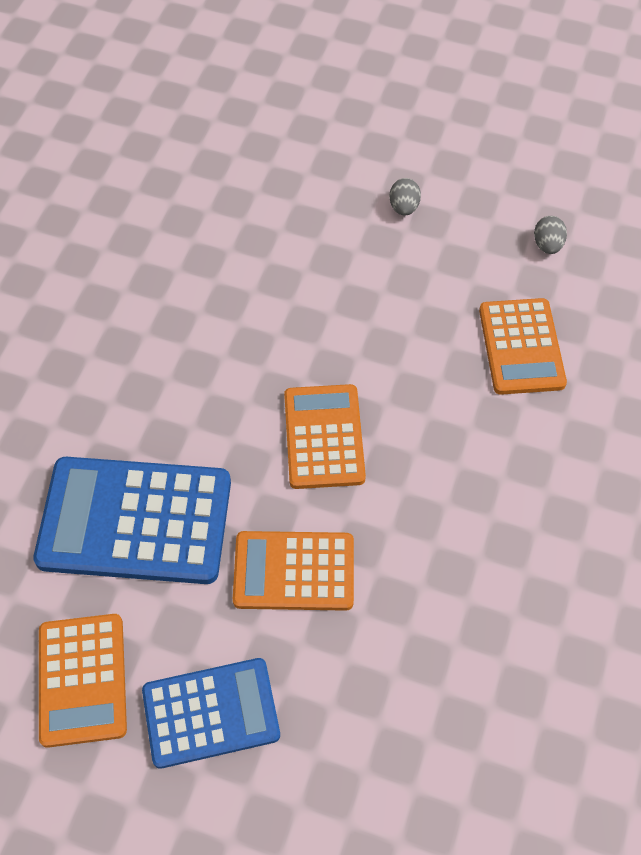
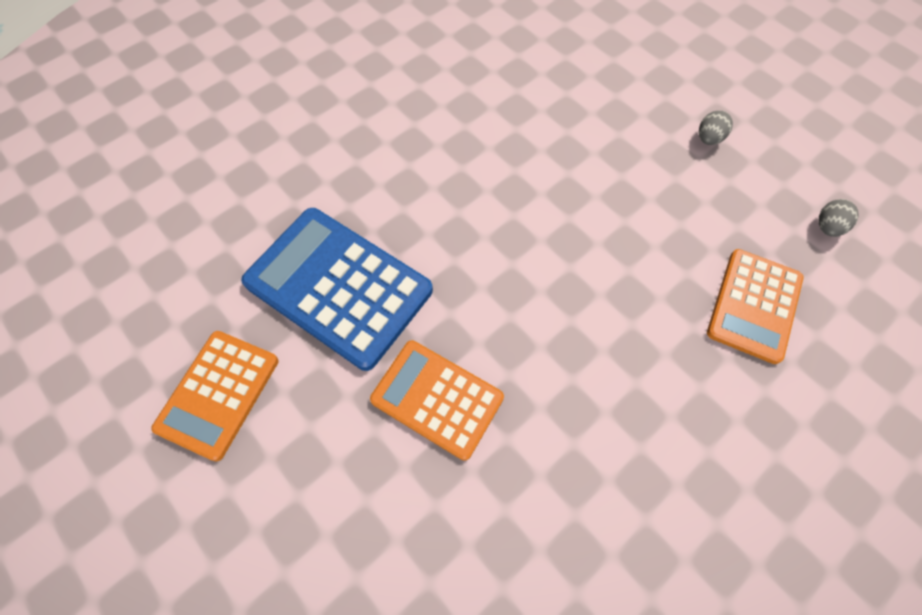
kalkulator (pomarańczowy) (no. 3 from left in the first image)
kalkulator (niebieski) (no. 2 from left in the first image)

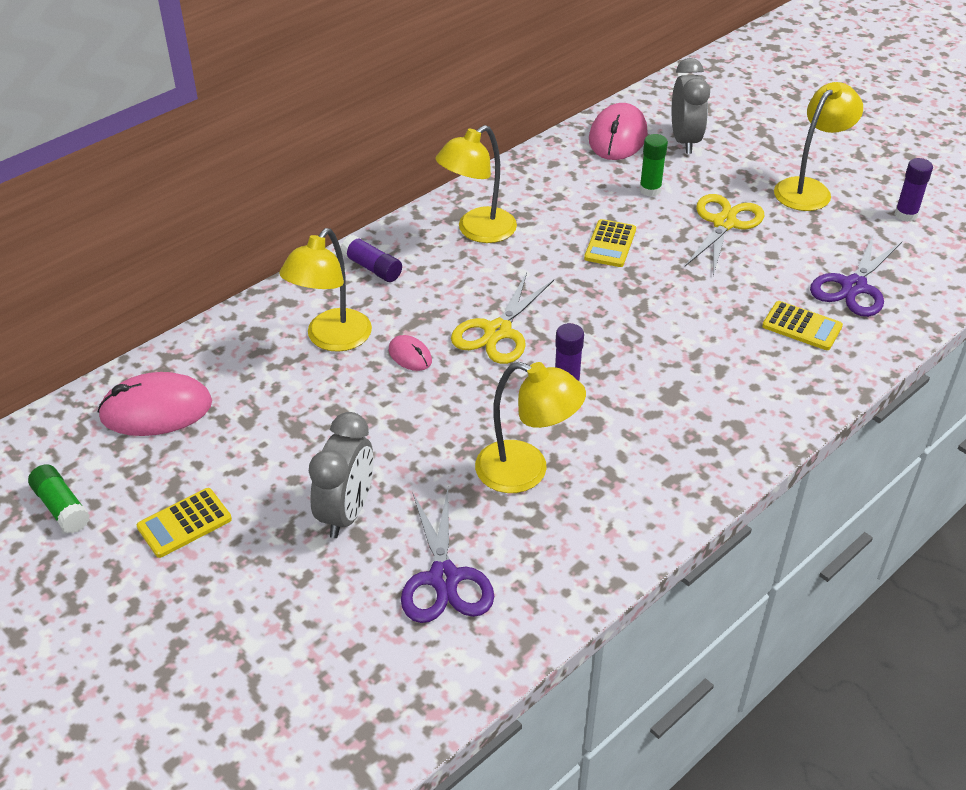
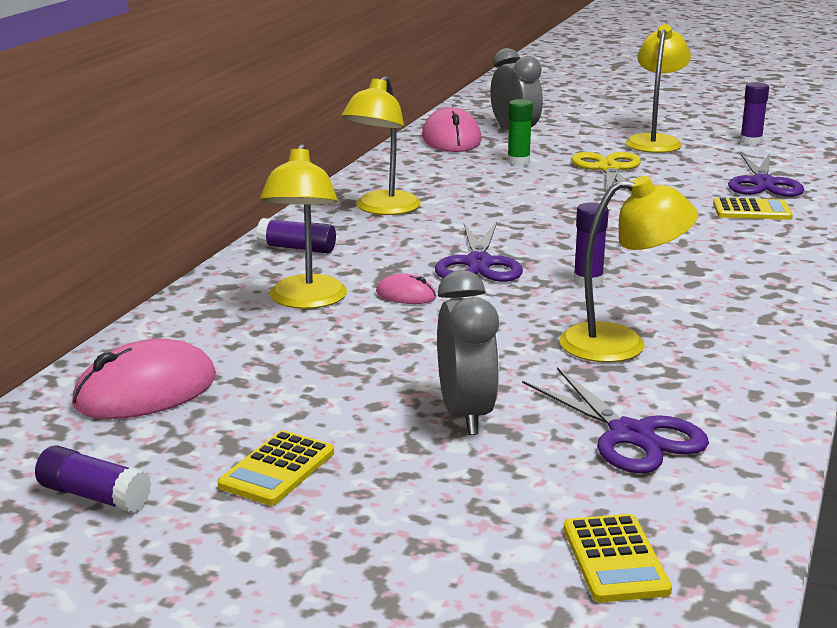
kalkulator (żółty) (no. 2 from left)
nożyczki (fioletowy) (no. 1 from left)
klej w sztyfcie (fioletowy) (no. 1 from left)

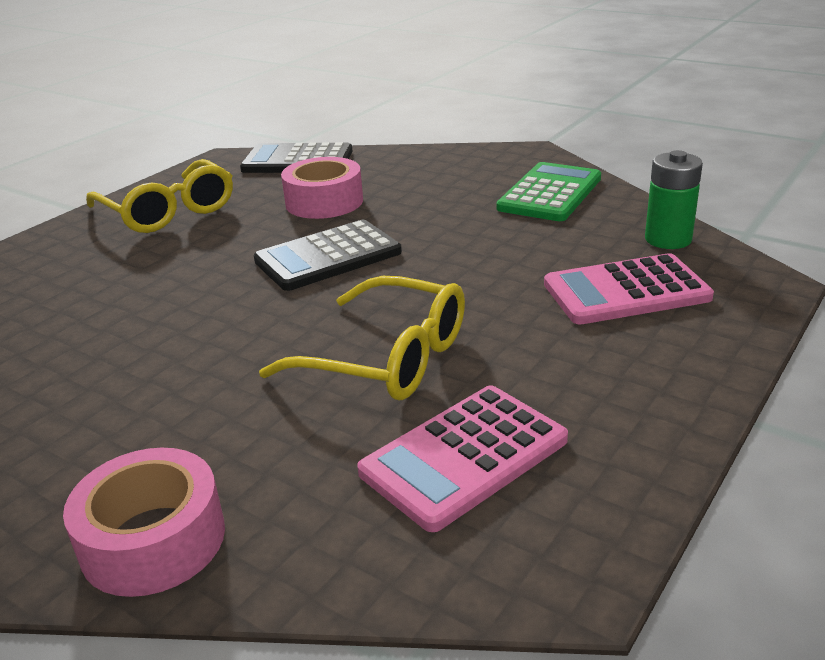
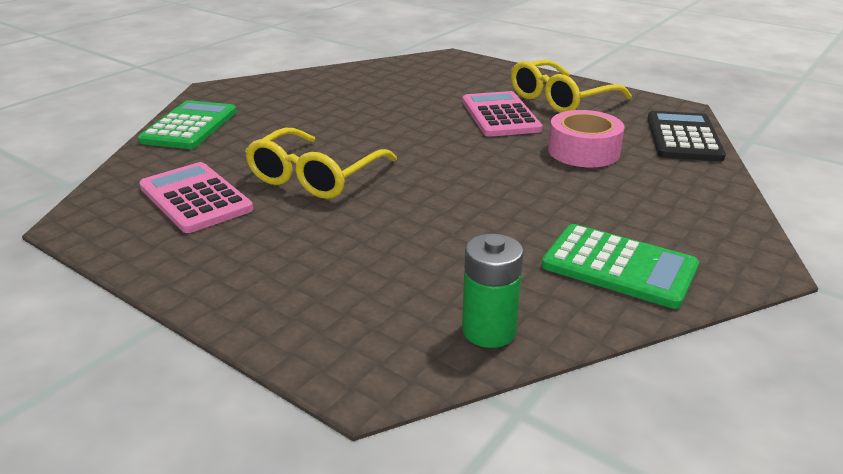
kalkulator (czarny) (no. 2 from left in the first image)
kalkulator (różowy) (no. 2 from left)
kalkulator (zielony) (no. 1 from left)

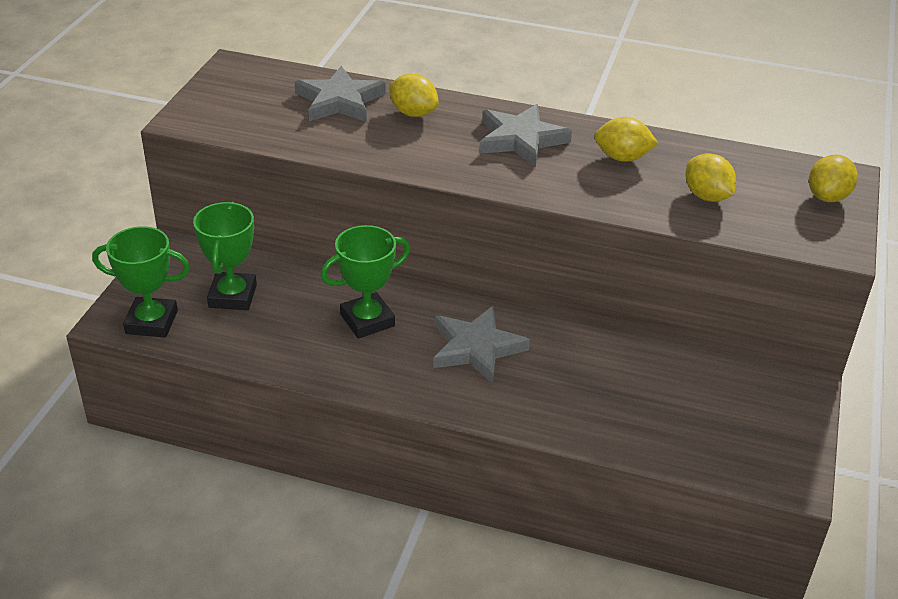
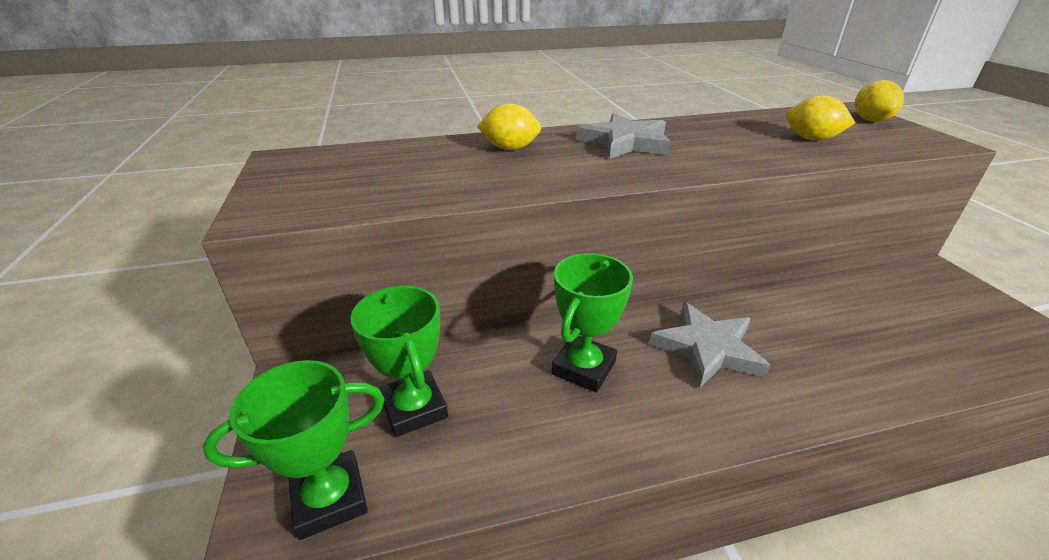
gwiazda (szary) (no. 1 from left in the first image)
cytryna (żółty) (no. 2 from left in the first image)

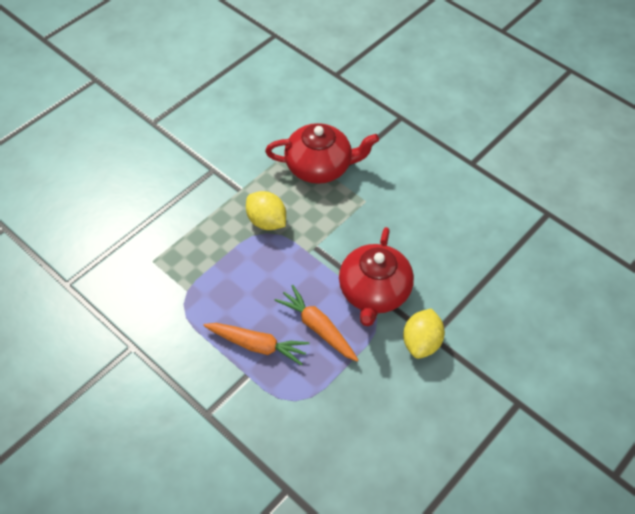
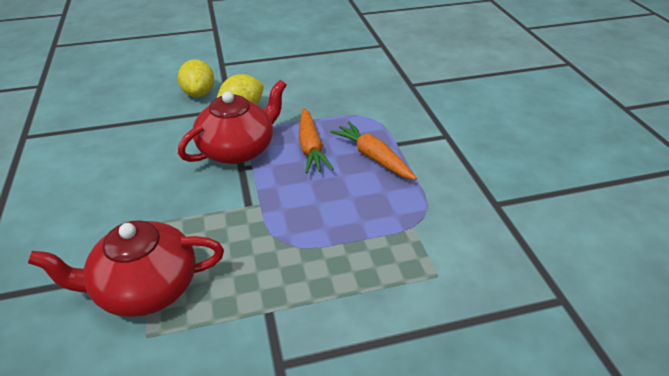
imbryk (czerwony) (no. 1 from left)
cytryna (żółty) (no. 1 from left)

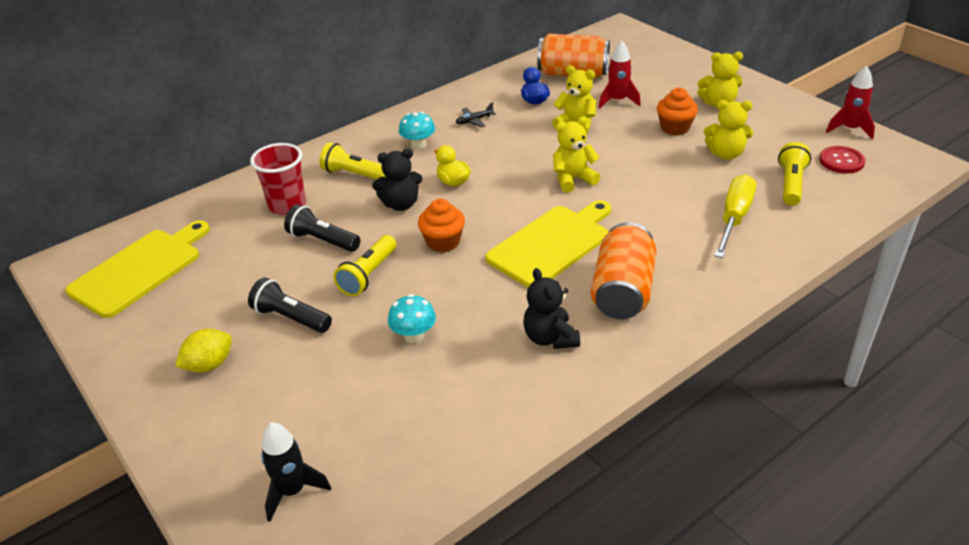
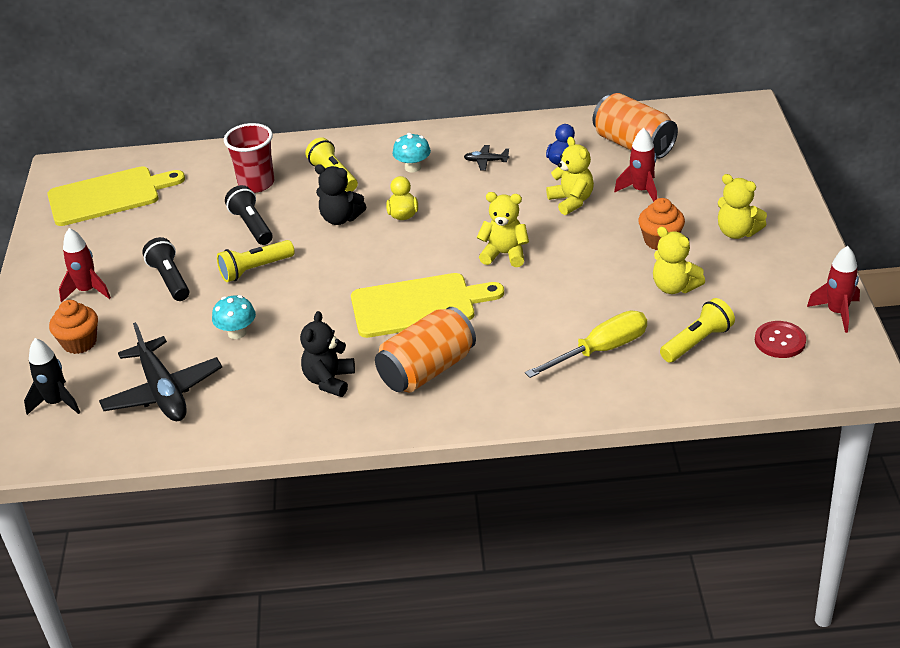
muffinka (pomarańczowy) (no. 1 from left)
rakieta (czerwony) (no. 1 from left)
samolot (czarny) (no. 1 from left)

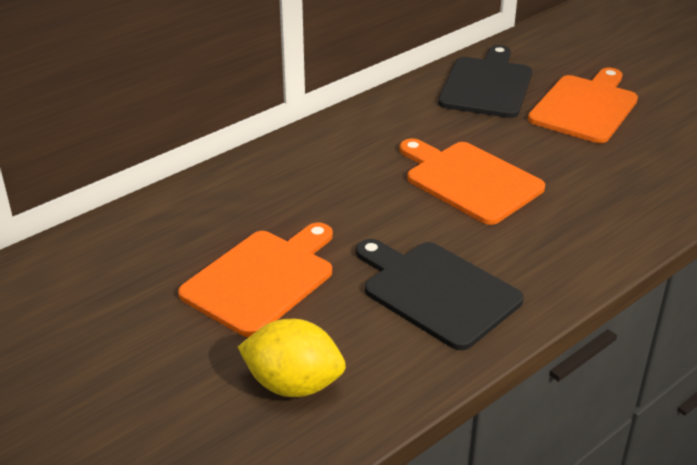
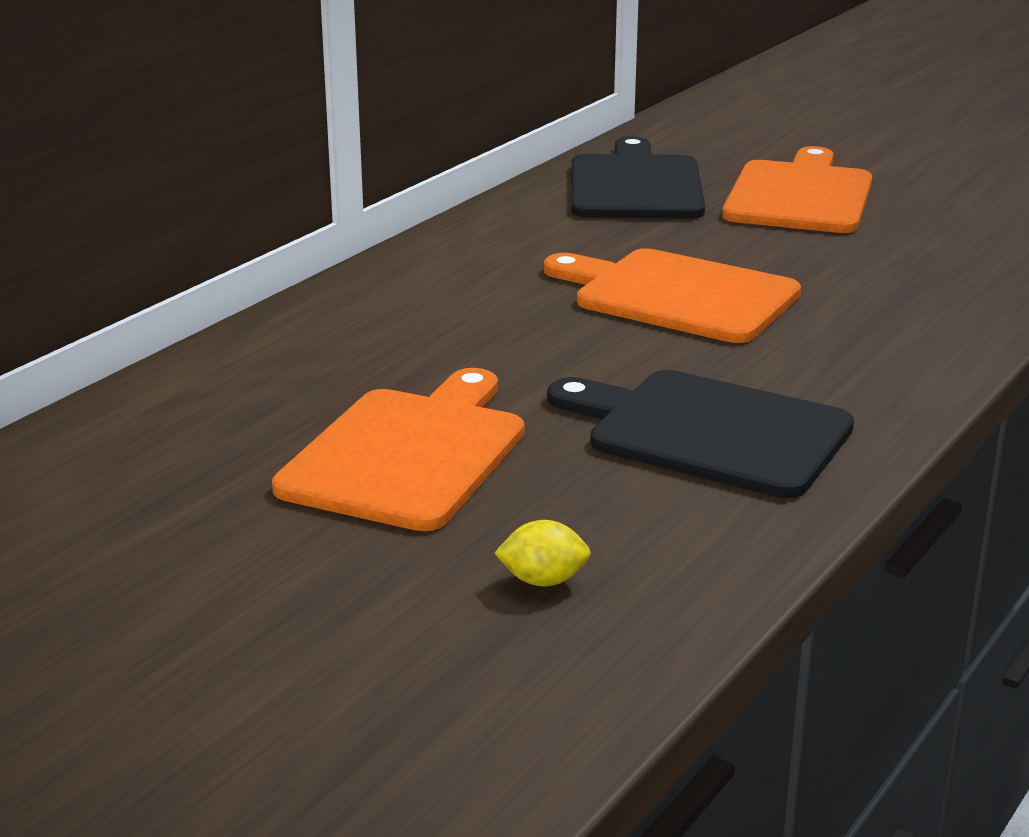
cytryna (żółty)

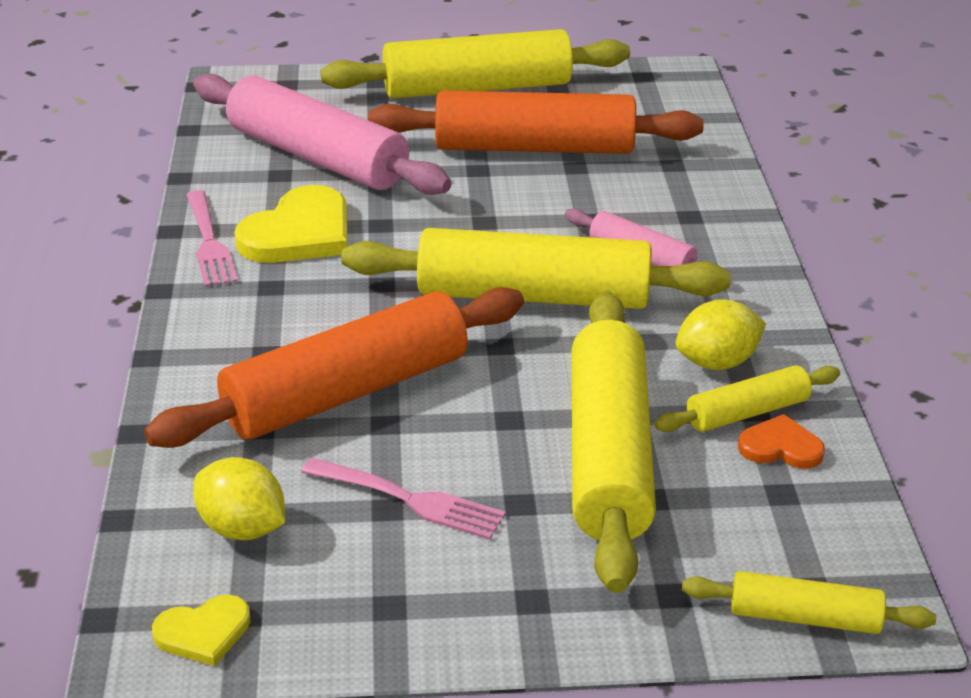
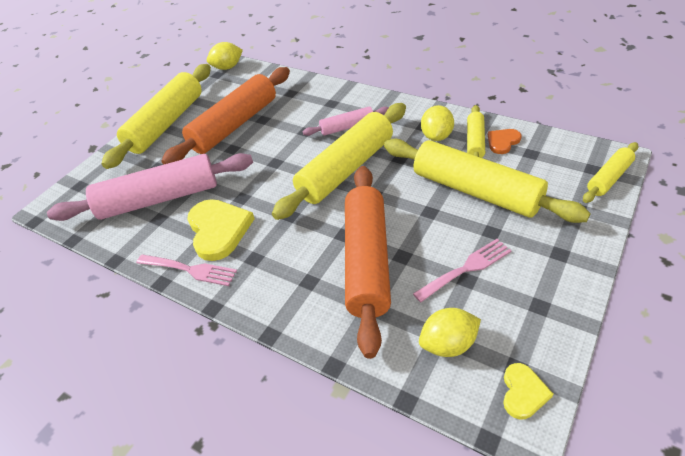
cytryna (żółty) (no. 1 from left)

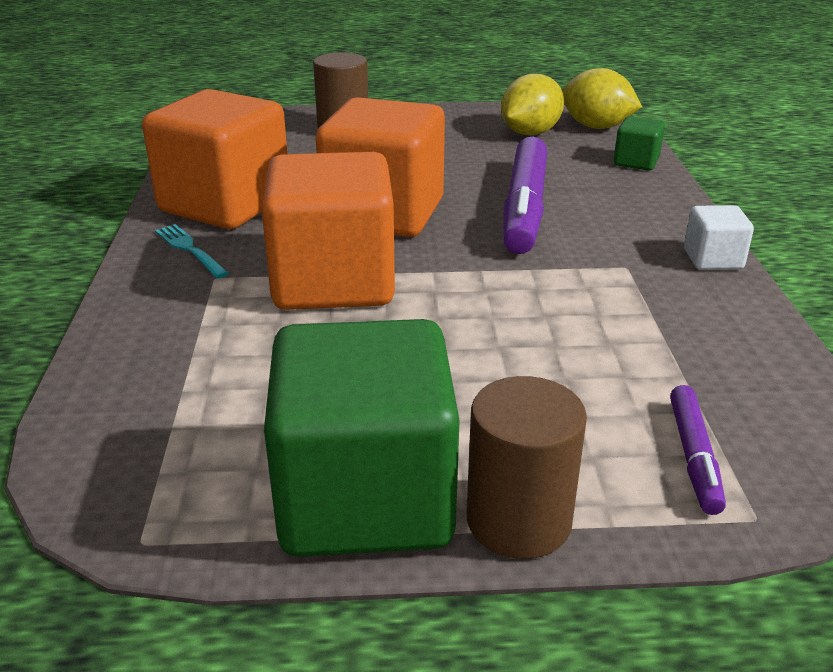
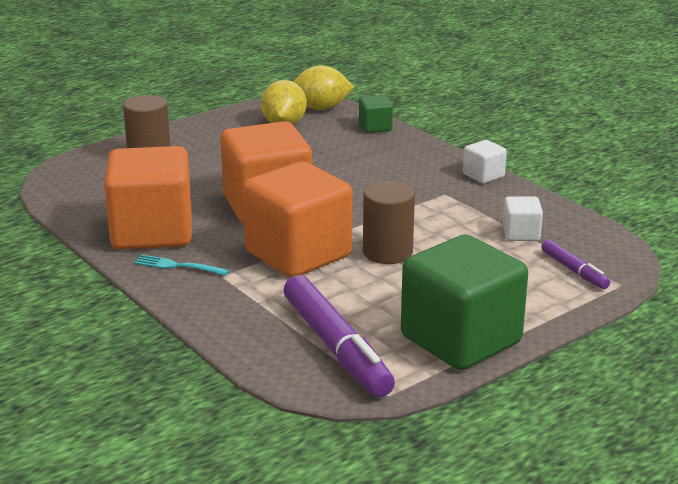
flamaster (fioletowy) (no. 1 from left)
walec (brązowy) (no. 2 from left)
sześcian (biały) (no. 2 from left)

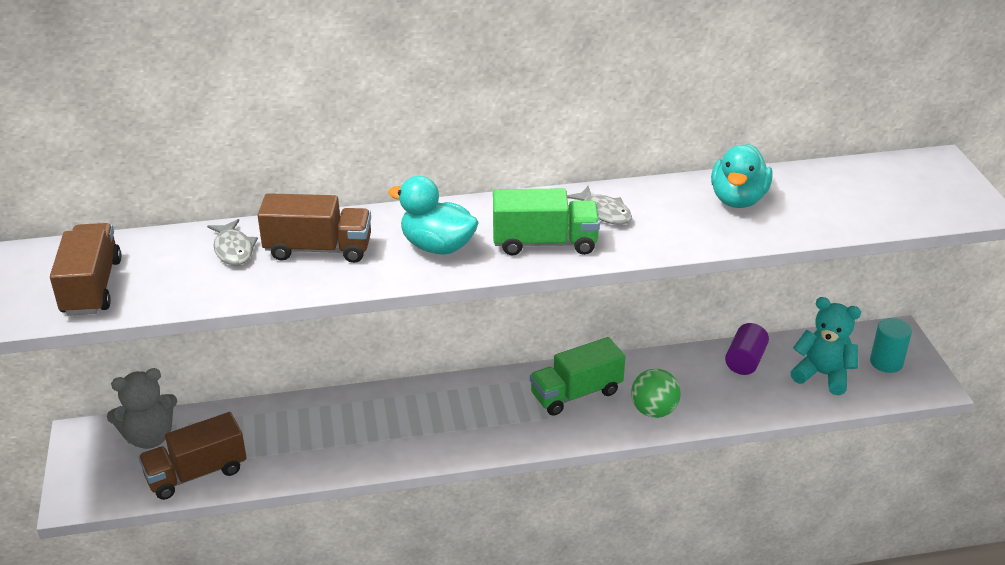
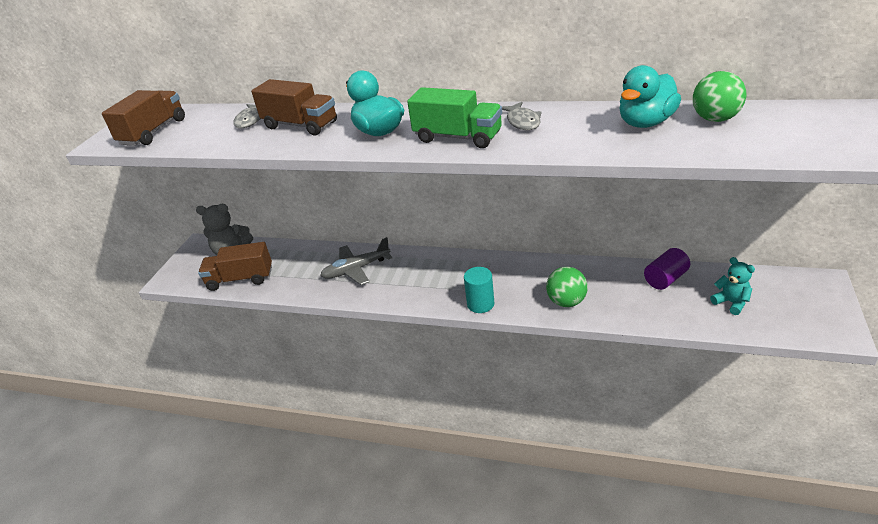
miś (turkusowy)
walec (turkusowy)
ciężarówka (zielony) (no. 2 from left in the first image)
piłka (zielony) (no. 2 from left)
samolot (szary)

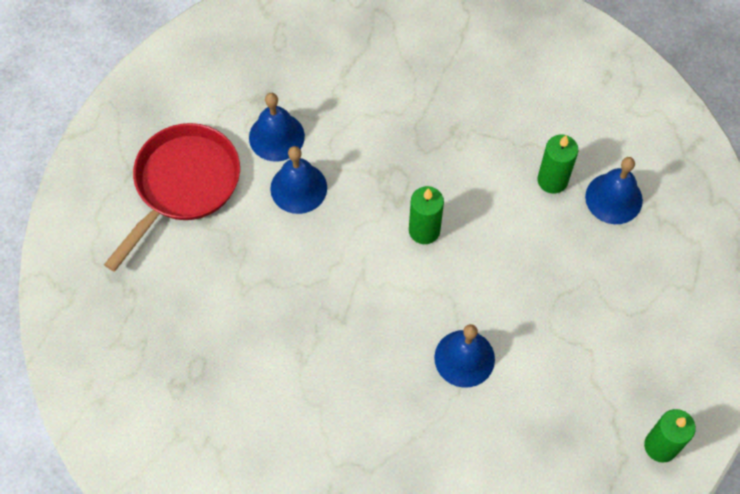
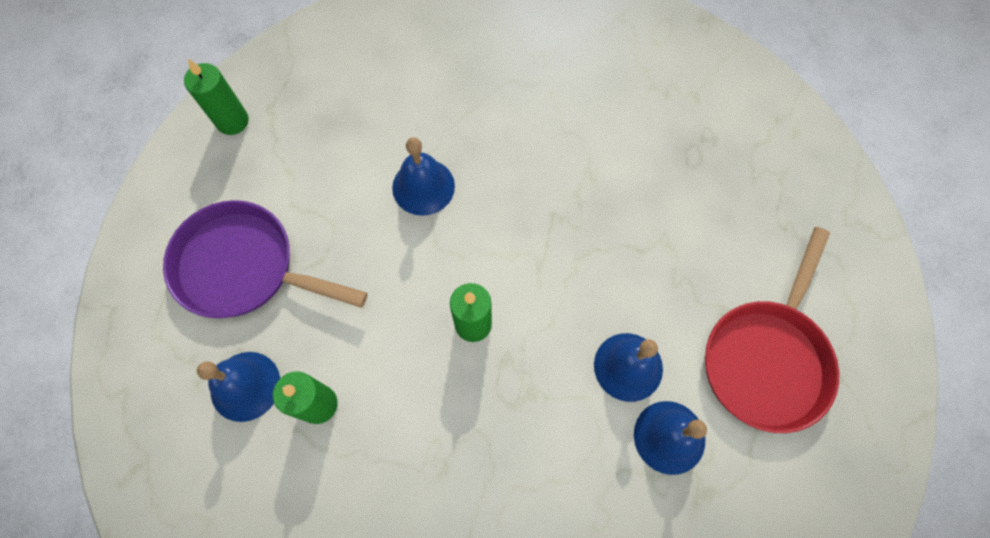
patelnia (fioletowy)

